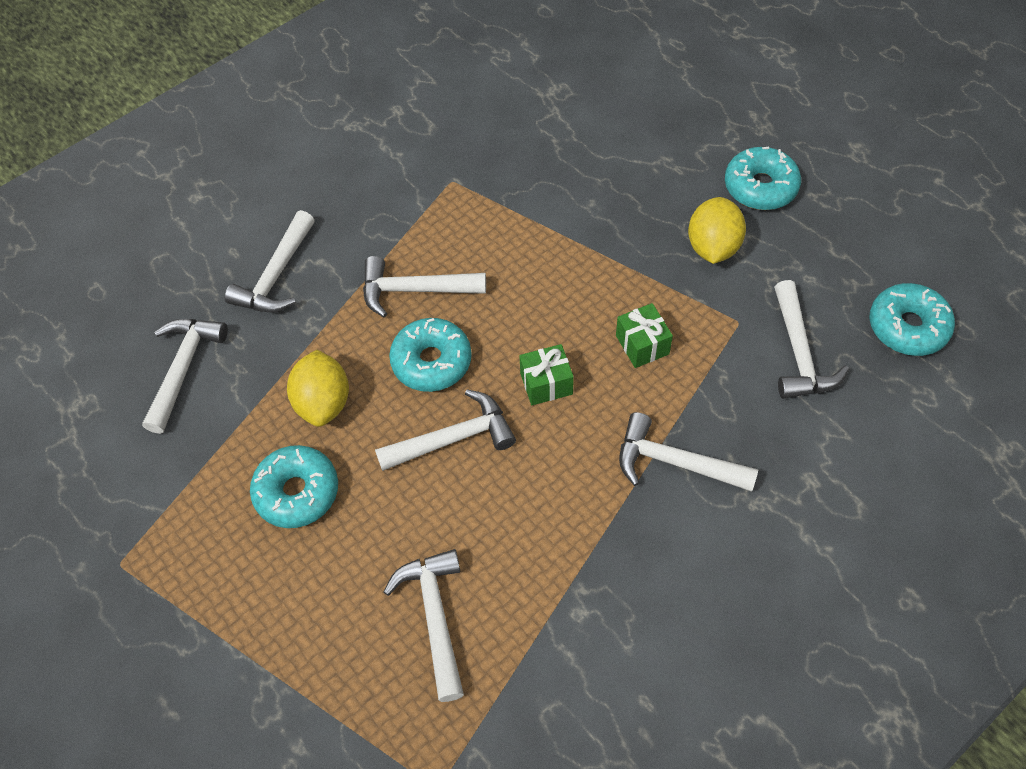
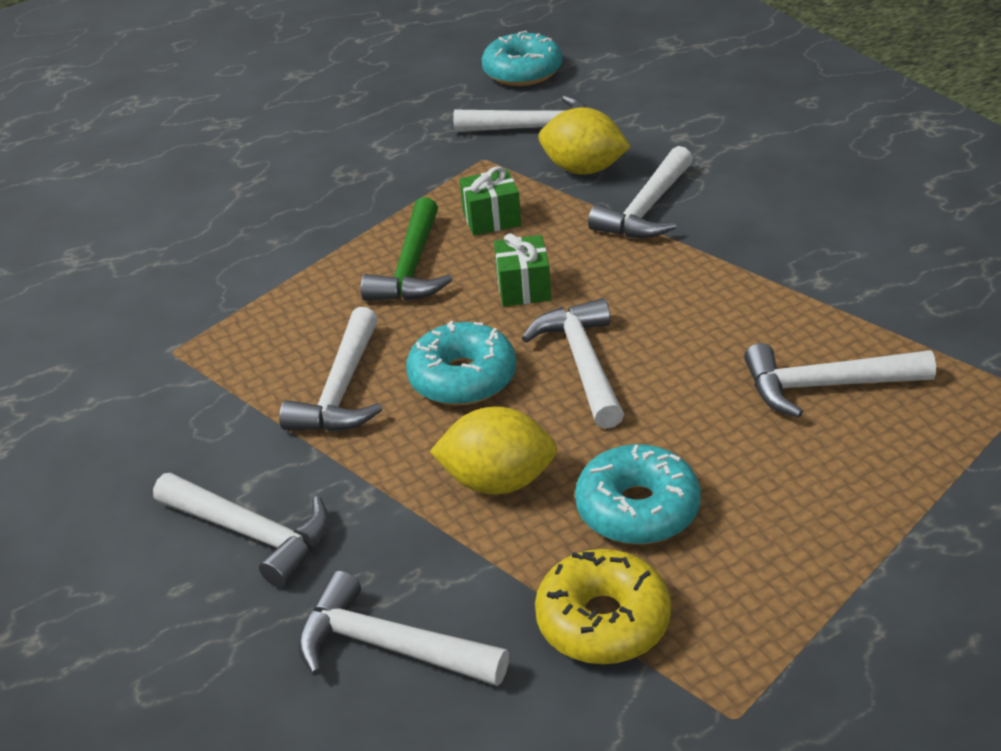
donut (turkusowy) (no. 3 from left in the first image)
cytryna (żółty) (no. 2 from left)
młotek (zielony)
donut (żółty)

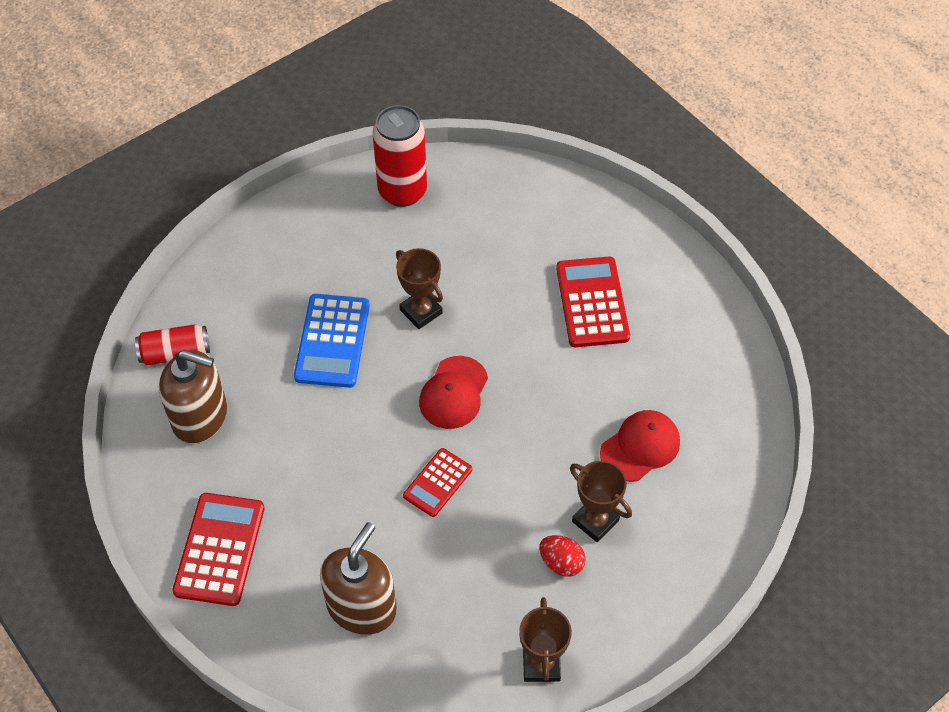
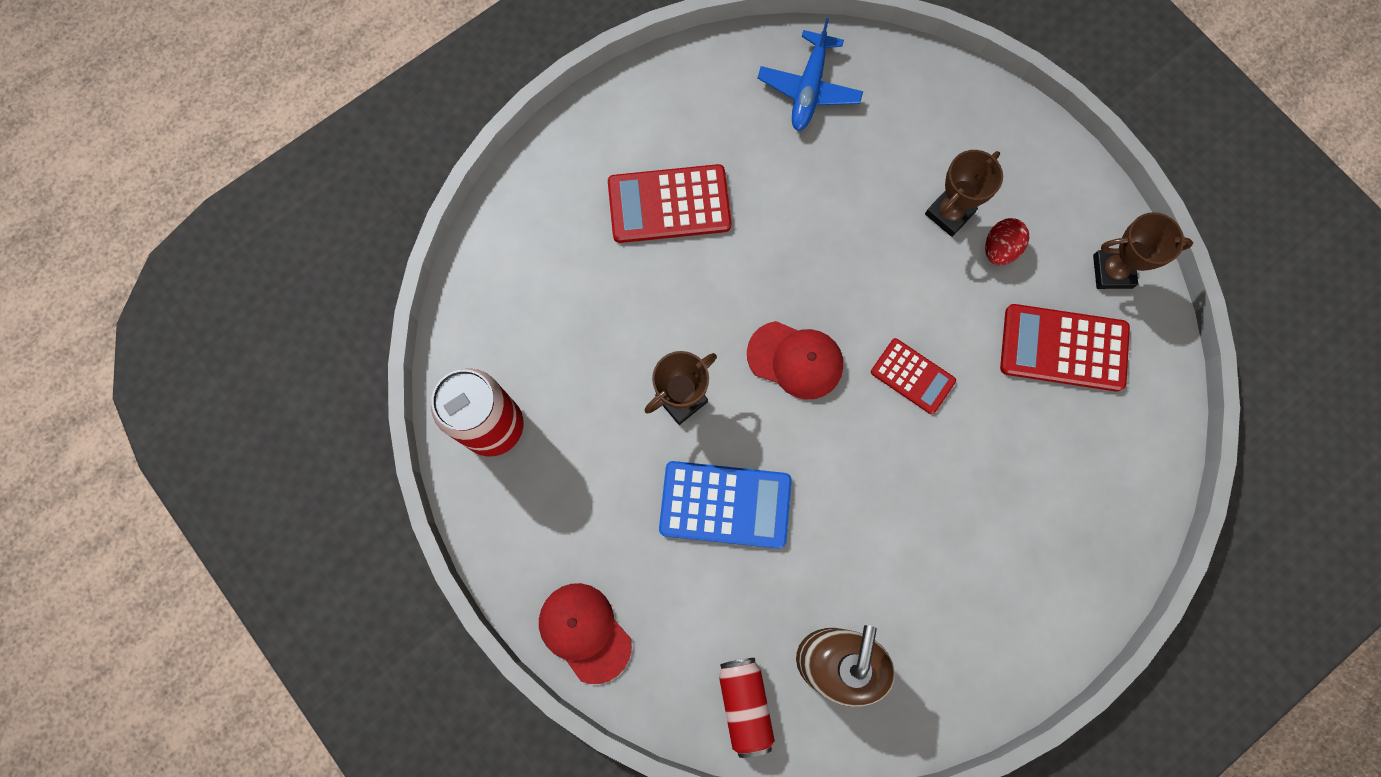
czapka (czerwony) (no. 1 from left)
kalkulator (czerwony) (no. 3 from left)
dozownik mydła (brązowy) (no. 2 from left in the first image)
samolot (niebieski)

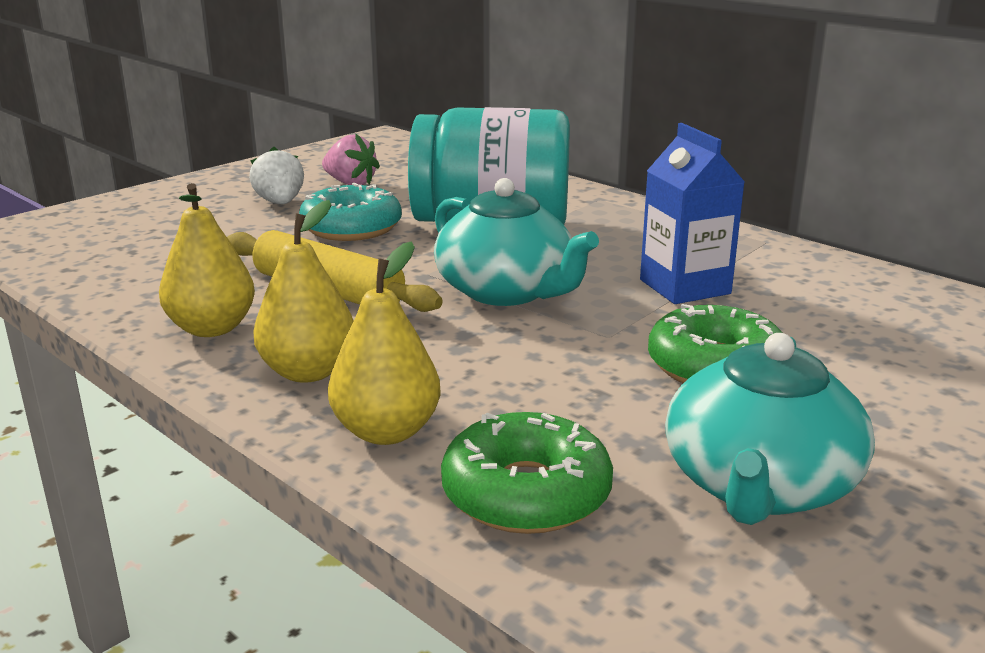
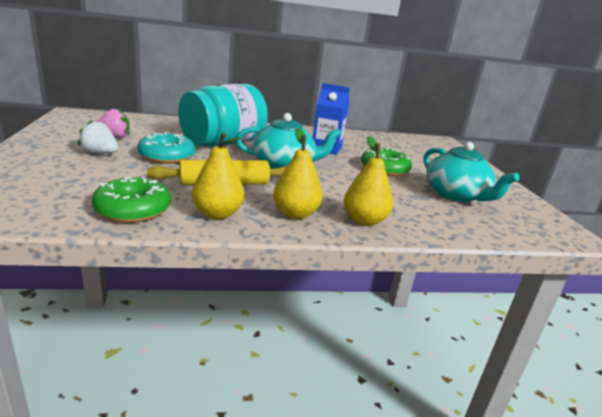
donut (zielony) (no. 1 from left)

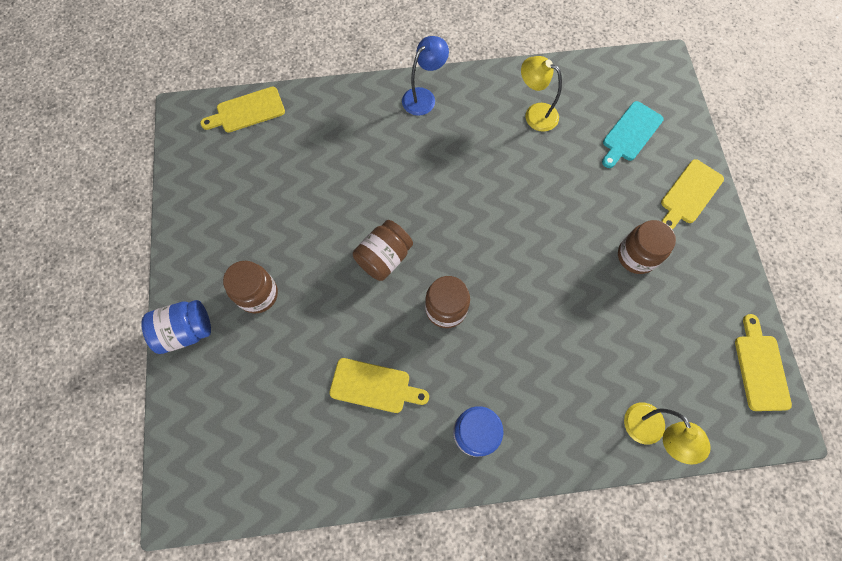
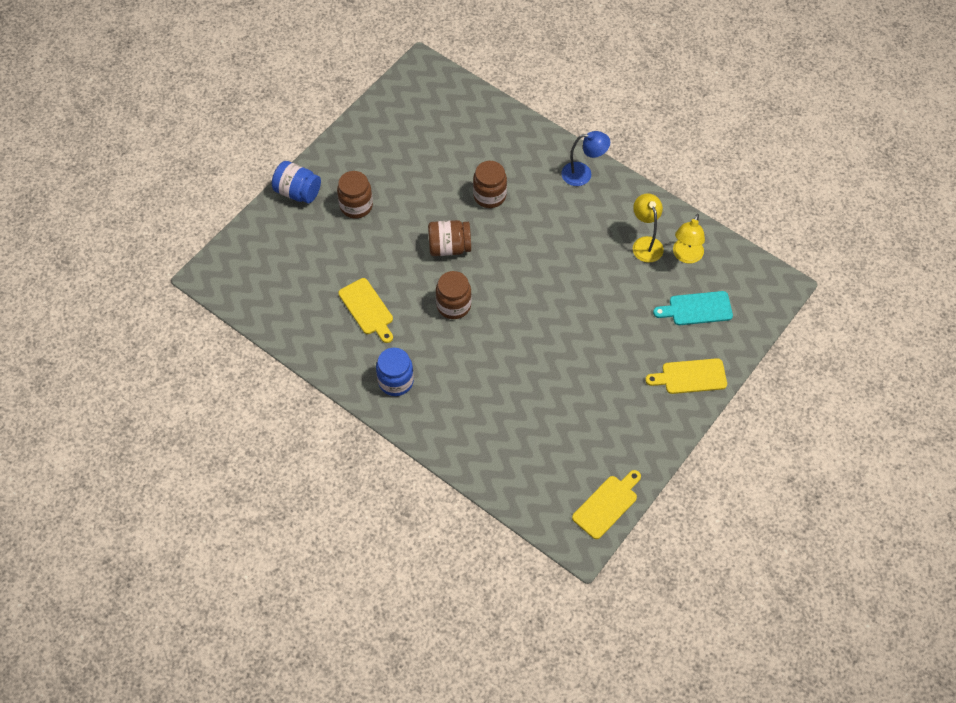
deska do krojenia (żółty) (no. 1 from left in the first image)
słoik (brązowy) (no. 4 from left)
lampka (żółty) (no. 2 from left)

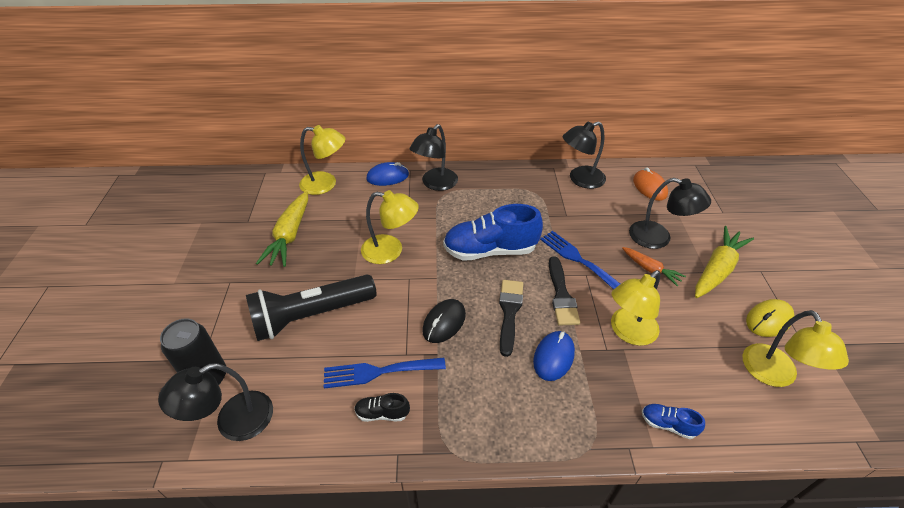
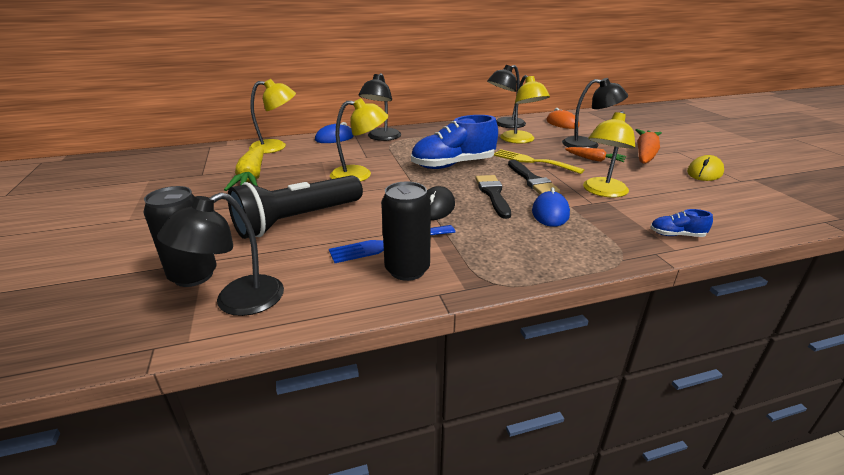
marchewka (pomarańczowy) (no. 2 from left)
widelec (żółty)
lampka (żółty) (no. 3 from left)
puszka (czarny) (no. 2 from left)

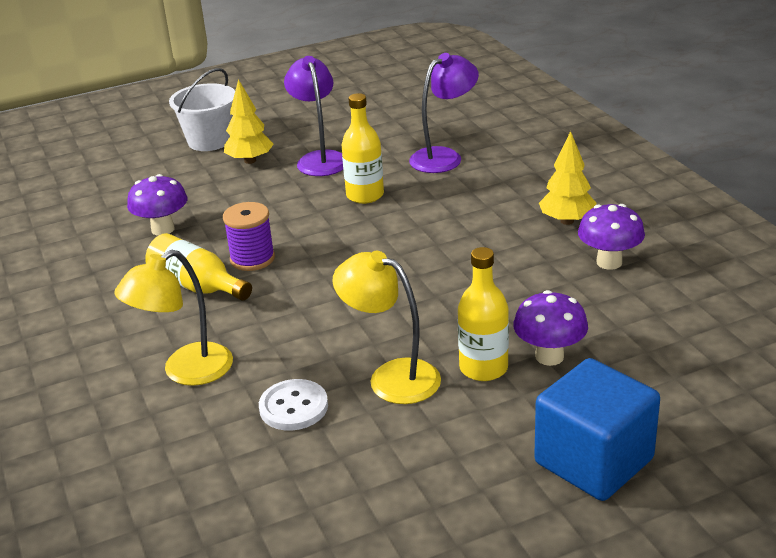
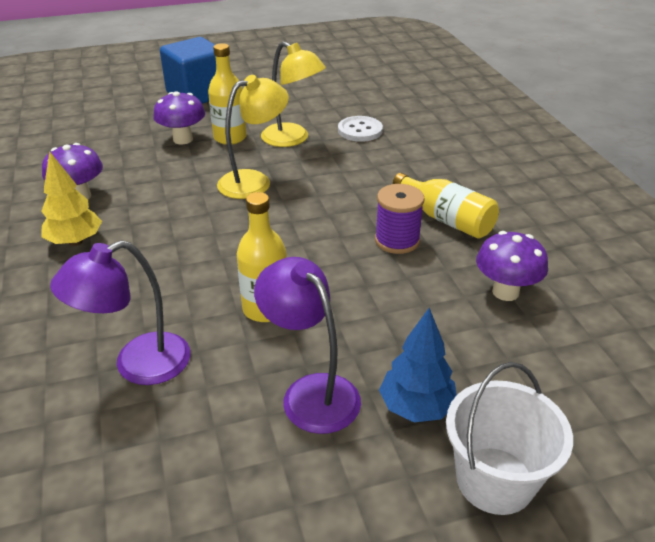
lampka (fioletowy) (no. 2 from left)
drzewko (niebieski)
lampka (żółty) (no. 1 from left)

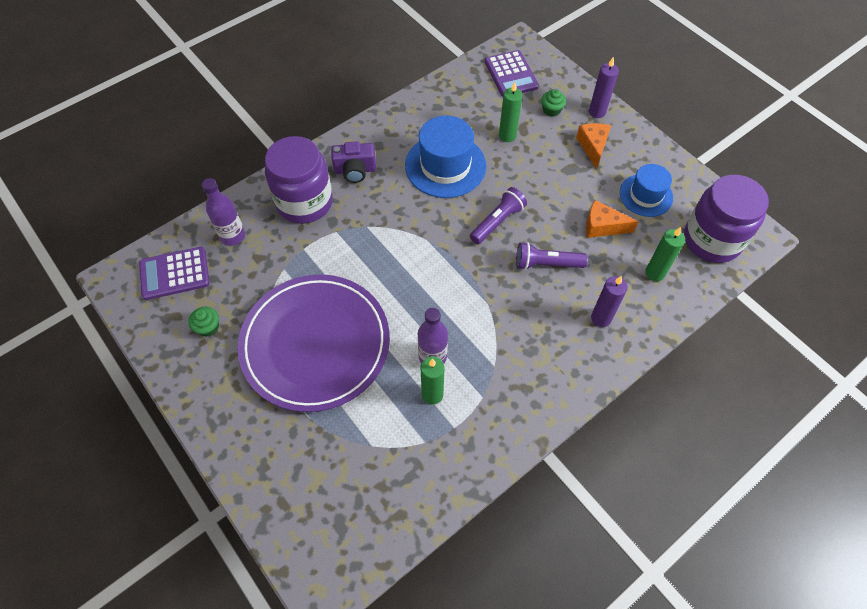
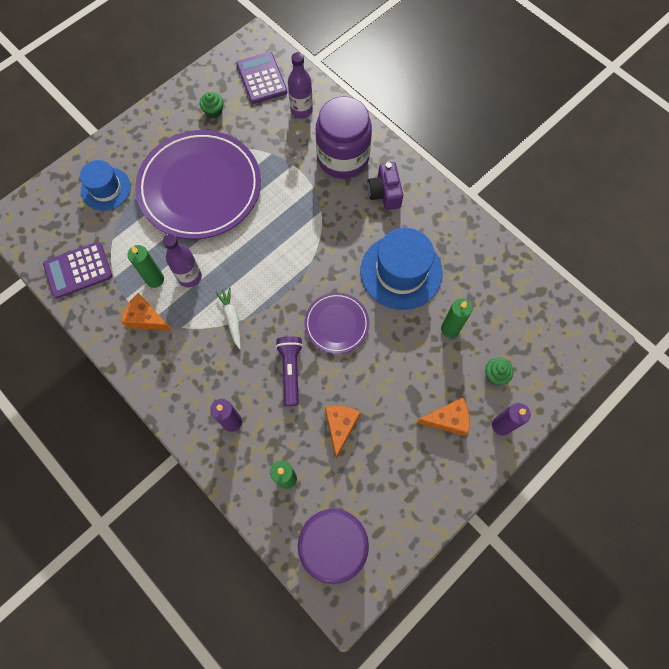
kalkulator (fioletowy) (no. 1 from left)
kapelusz (niebieski) (no. 1 from left)
talerz (fioletowy) (no. 2 from left)
marchewka (biały)
ser (pomarańczowy) (no. 1 from left)

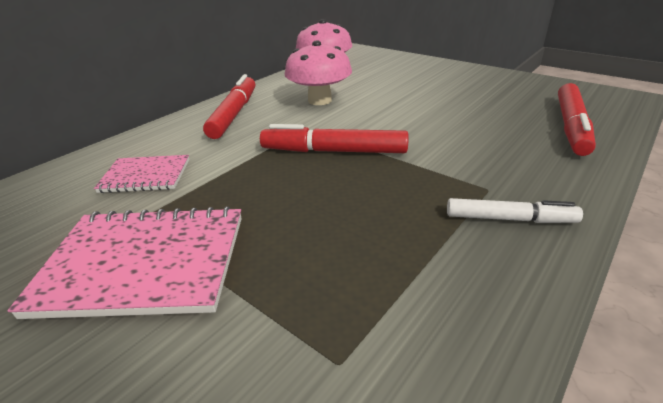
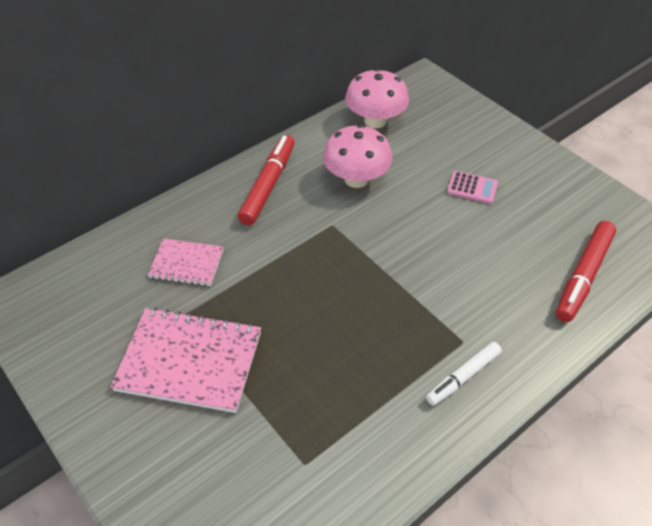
flamaster (czerwony) (no. 2 from left in the first image)
flamaster (biały)
kalkulator (różowy)

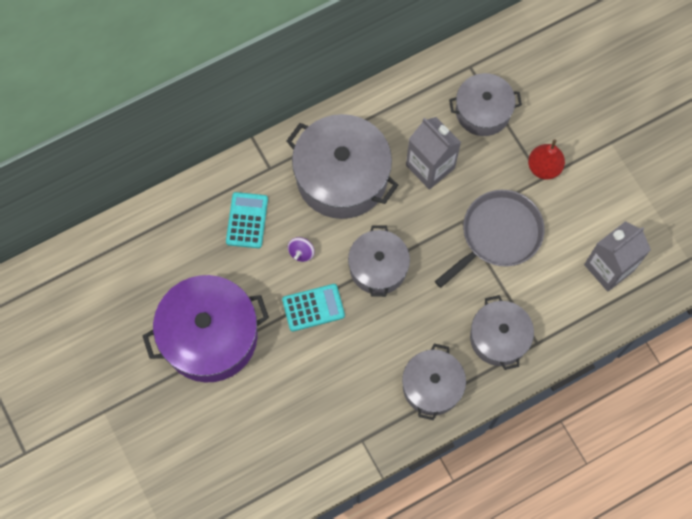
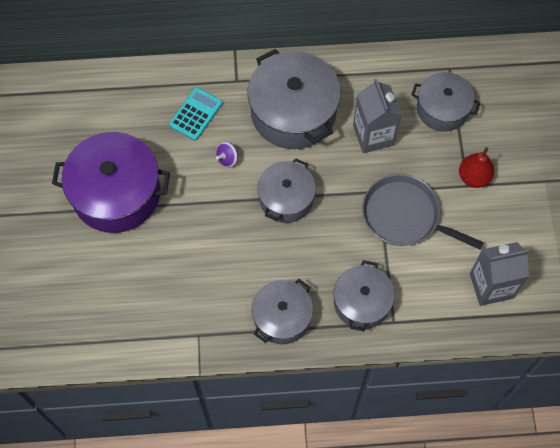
patelnia (szary)
kalkulator (turkusowy) (no. 2 from left in the first image)

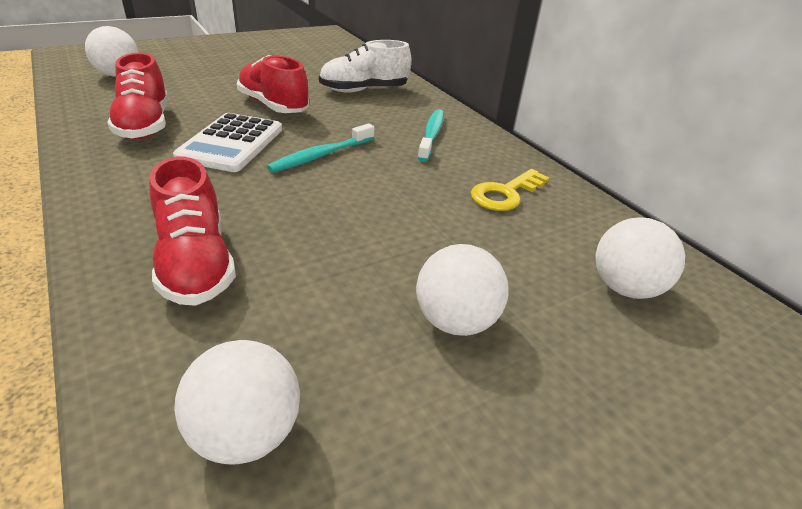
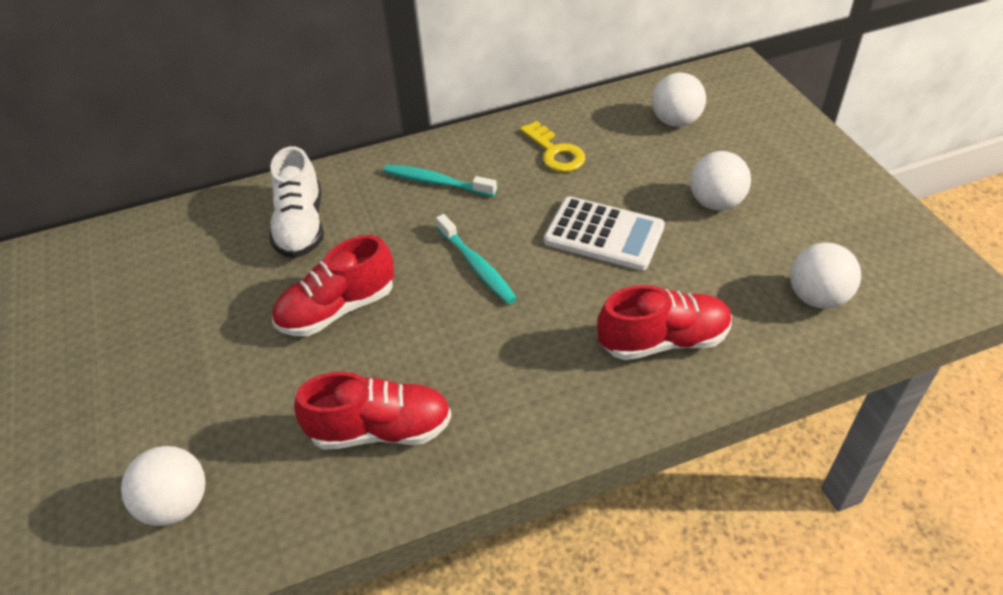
kalkulator (biały)

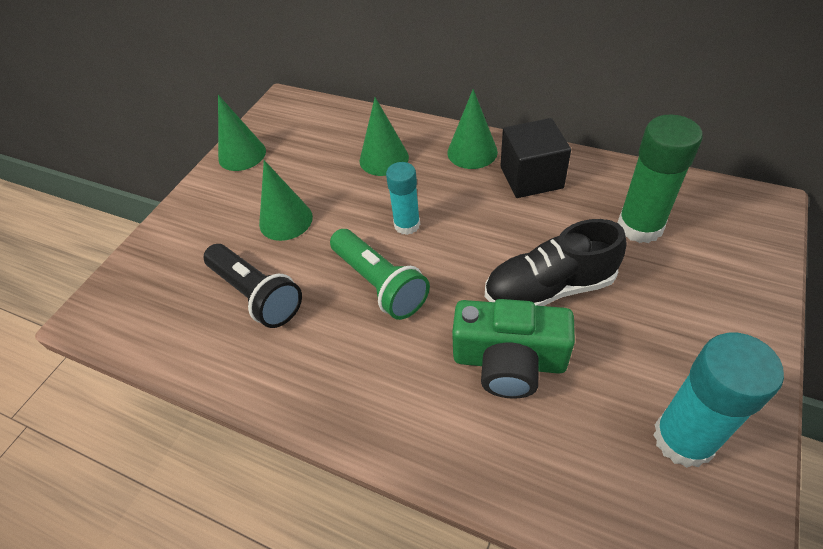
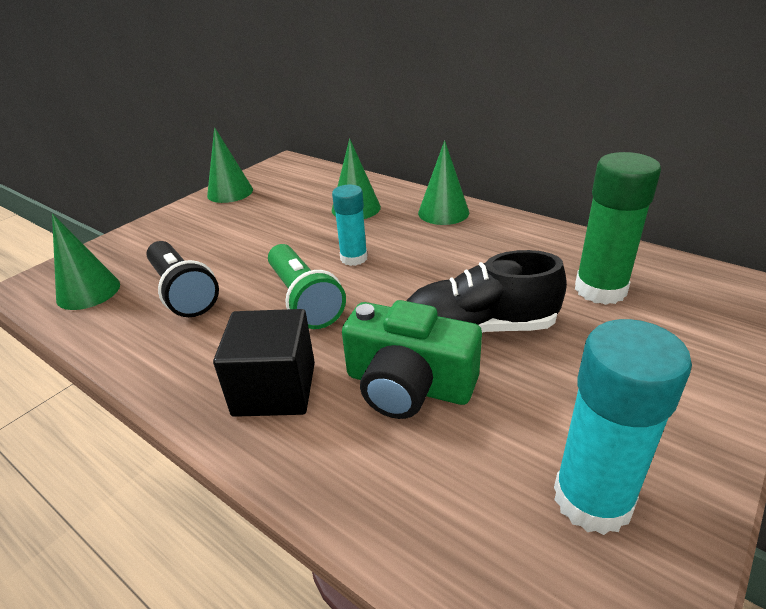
sześcian (czarny)
stożek (zielony) (no. 1 from left)

